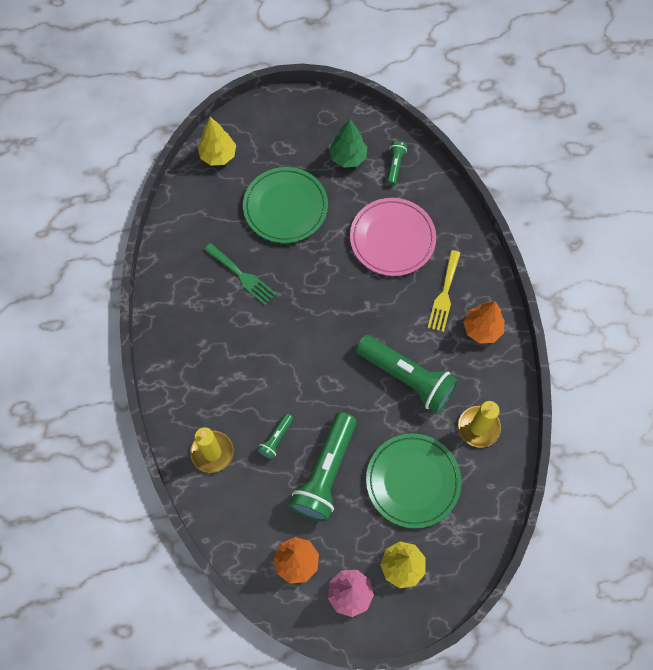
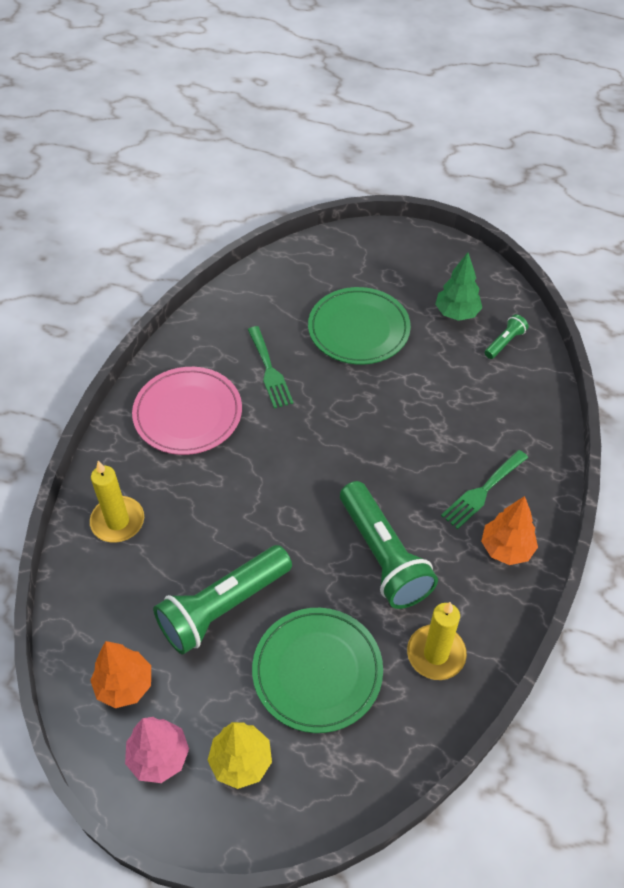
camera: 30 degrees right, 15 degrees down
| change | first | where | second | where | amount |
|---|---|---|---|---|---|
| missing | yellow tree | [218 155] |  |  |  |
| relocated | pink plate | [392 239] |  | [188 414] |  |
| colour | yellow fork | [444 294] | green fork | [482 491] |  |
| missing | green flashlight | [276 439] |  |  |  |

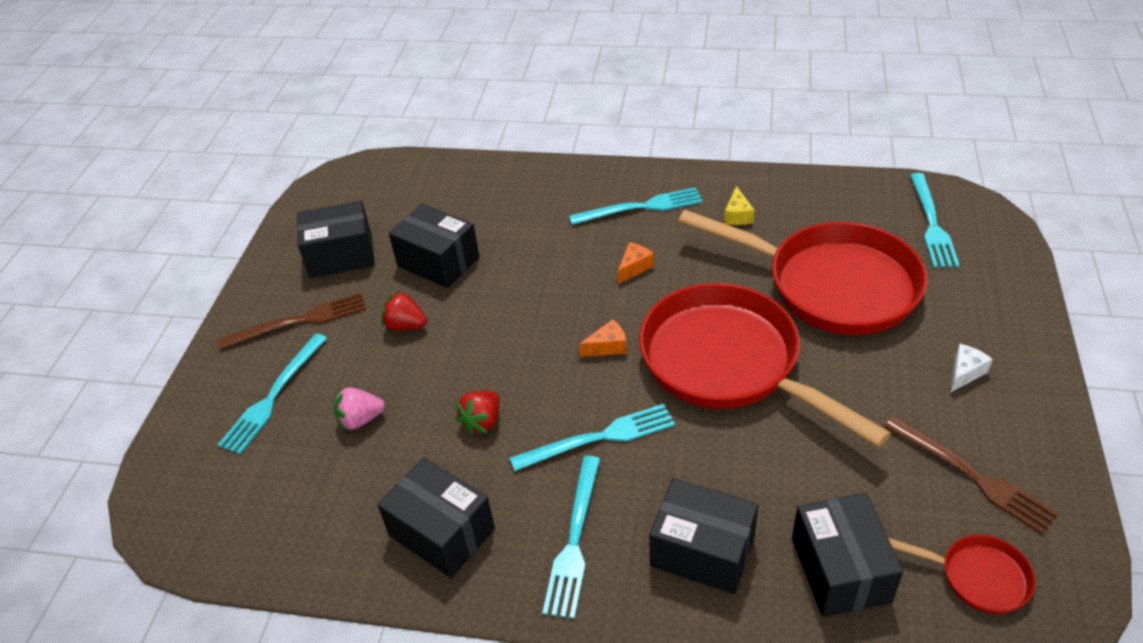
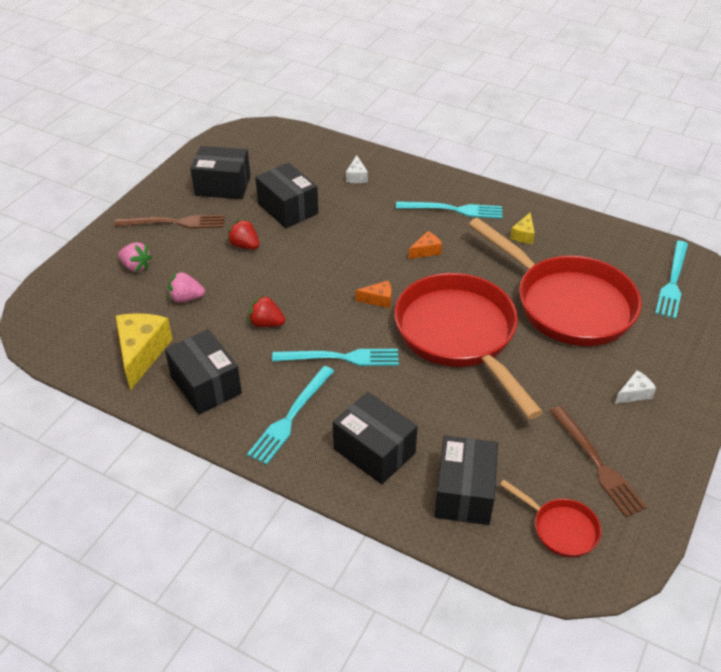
camera: 15 degrees right, 0 degrees up
| change | first | where | second | where | amount |
|---|---|---|---|---|---|
| exchanged | turquoise fork | [273 396] | pink strawberry | [136 266] |  |
| spun | red strawberry | [482 421] |  | [266 323] | 60 degrees clockwise |
| appeared |  |  | white cheese | [356 176] |  |
| appeared |  |  | yellow cheese | [142 353] |  |

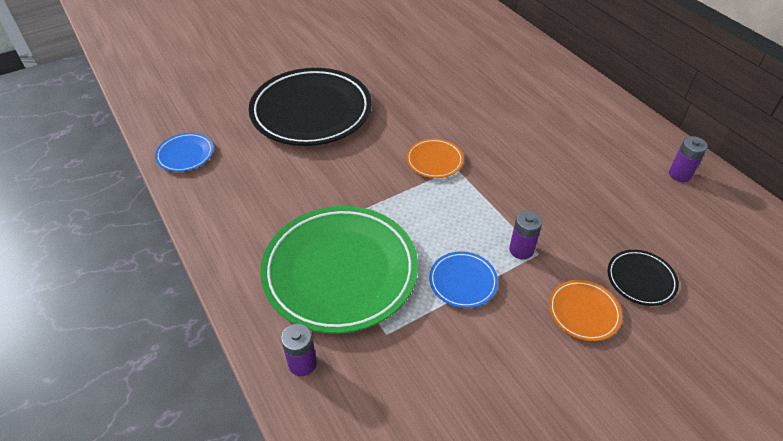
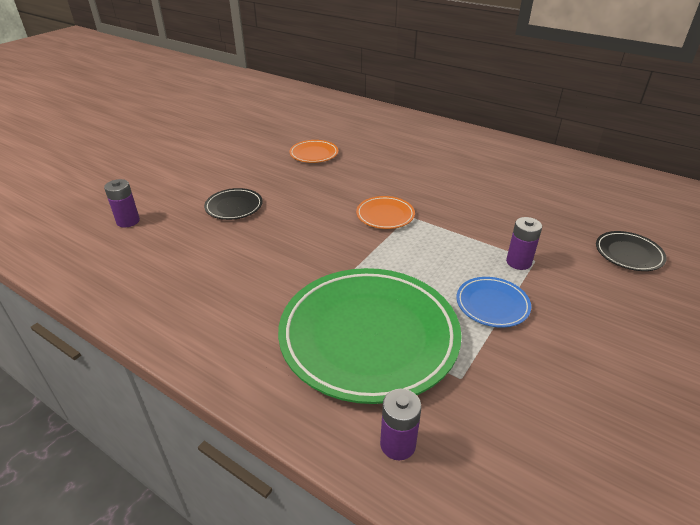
camera: 25 degrees left, 10 degrees down
| change | first | where | second | where | amount |
|---|---|---|---|---|---|
| size | black plate | [311 111] |  | [234 207] | x0.43 |
| missing | blue plate | [185 155] |  |  |  |
| relocated | purple battery | [679 174] |  | [128 221] |  |
| relocated | orange plate | [583 312] |  | [314 154] |  |

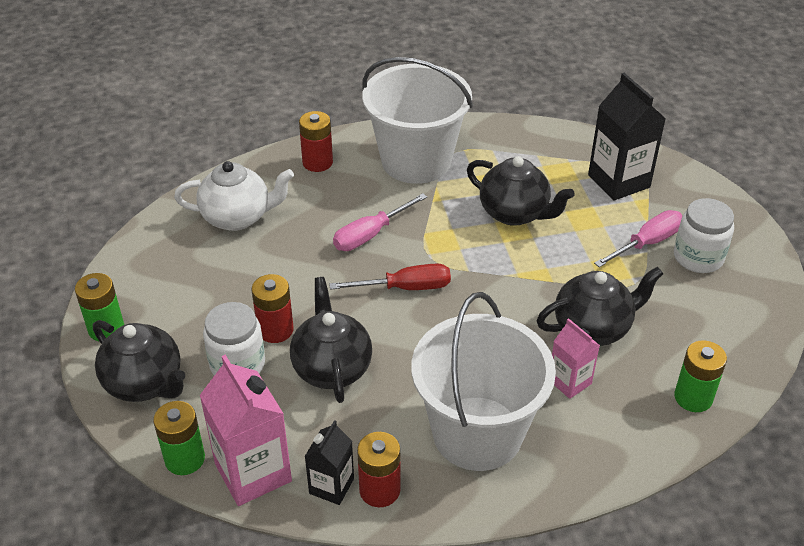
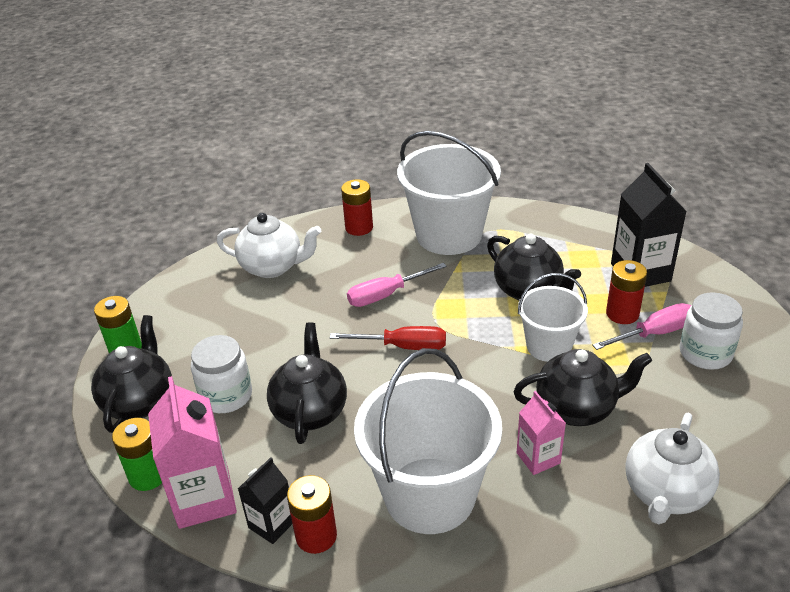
camera: 15 degrees right, 5 degrees down
| change | first | where | second | where | amount |
|---|---|---|---|---|---|
| relocated | red battery | [275 330] |  | [622 314] |  |
| spun | black teapot | [145 383] |  | [140 401] | 135 degrees counterclockwise |
| exchanged | green battery | [693 397] | white teapot | [665 493] |  |
| appeared |  |  | white bucket | [548 346] |  |

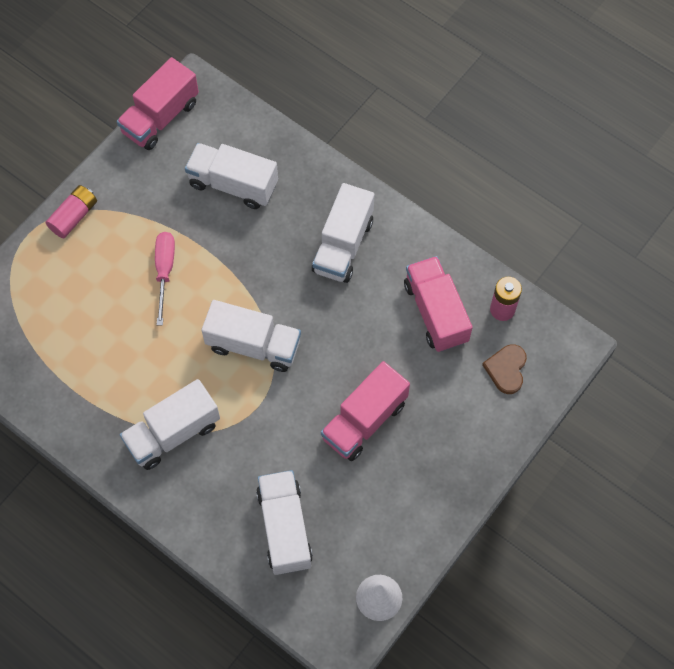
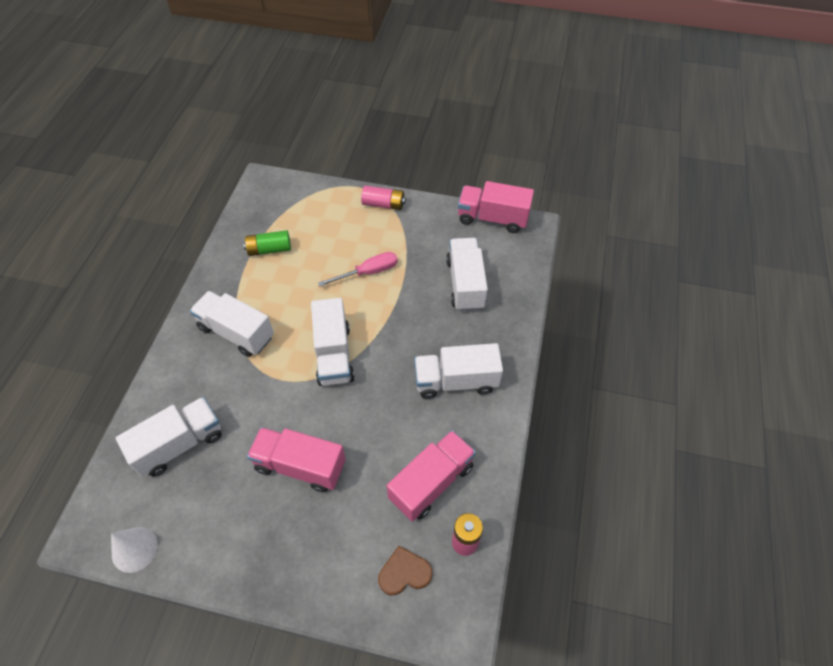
camera: 65 degrees right, 10 degrees down
| change | first | where | second | where | amount |
|---|---|---|---|---|---|
| appeared |  |  | green battery | [269 249] |  |

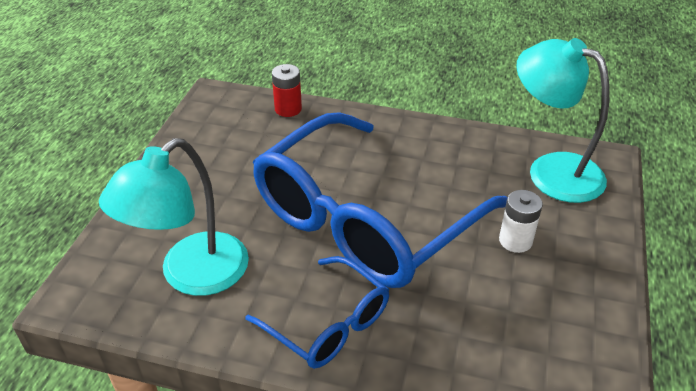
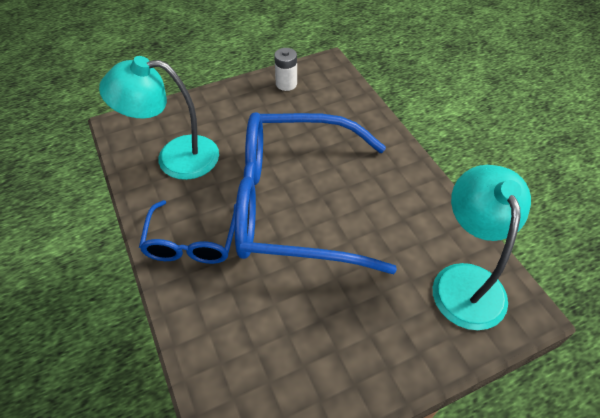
camera: 50 degrees right, 10 degrees up
| change | first | where | second | where | amount |
|---|---|---|---|---|---|
| missing | red battery | [288 109] |  |  |  |
| relocated | white battery | [515 240] |  | [286 84] |  |

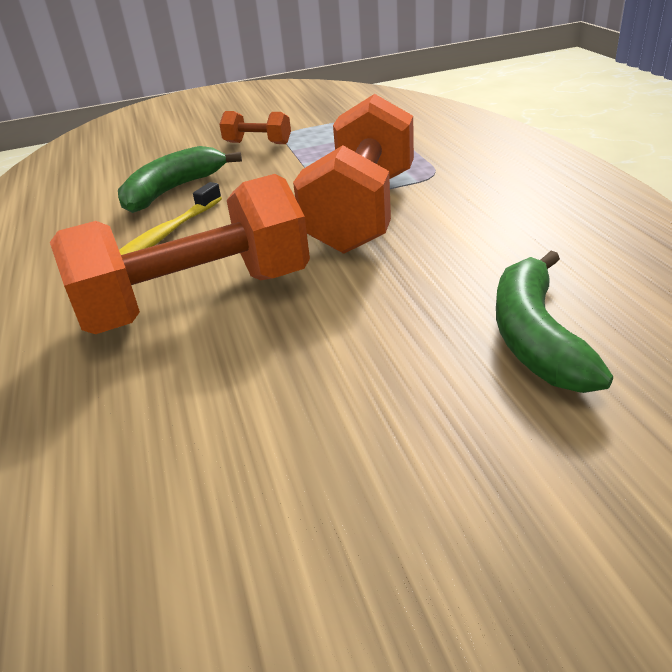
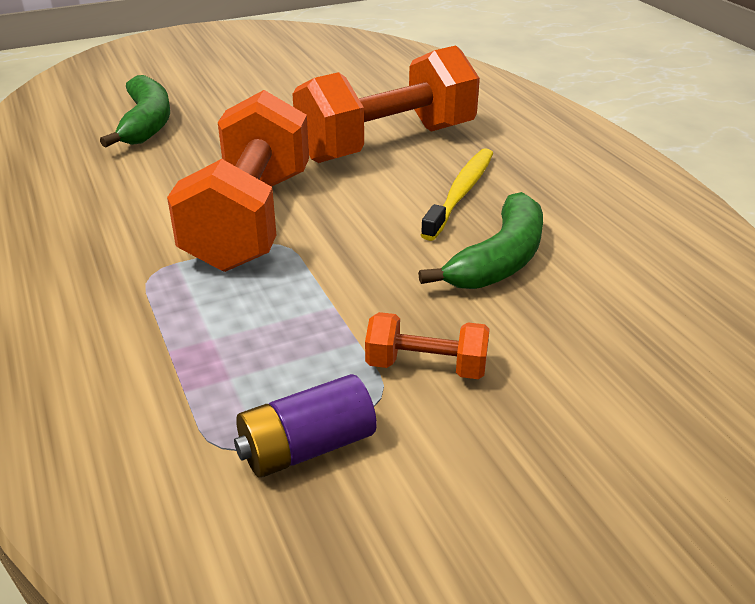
camera: 170 degrees right, 0 degrees up
| change | first | where | second | where | amount |
|---|---|---|---|---|---|
| appeared |  |  | purple battery | [306 447] |  |

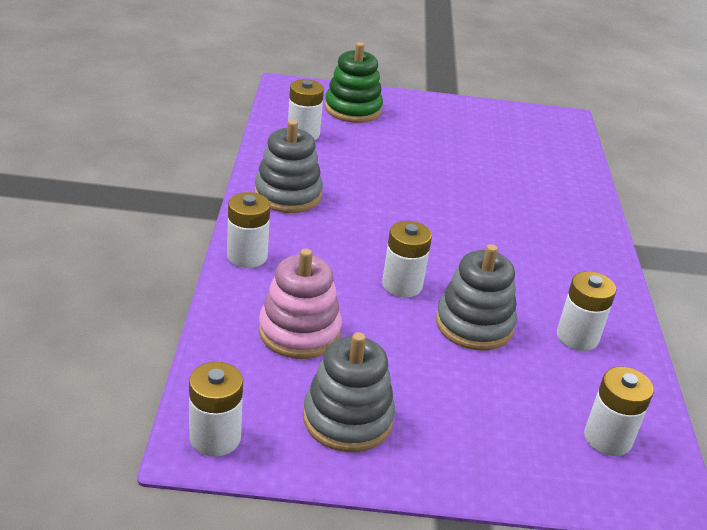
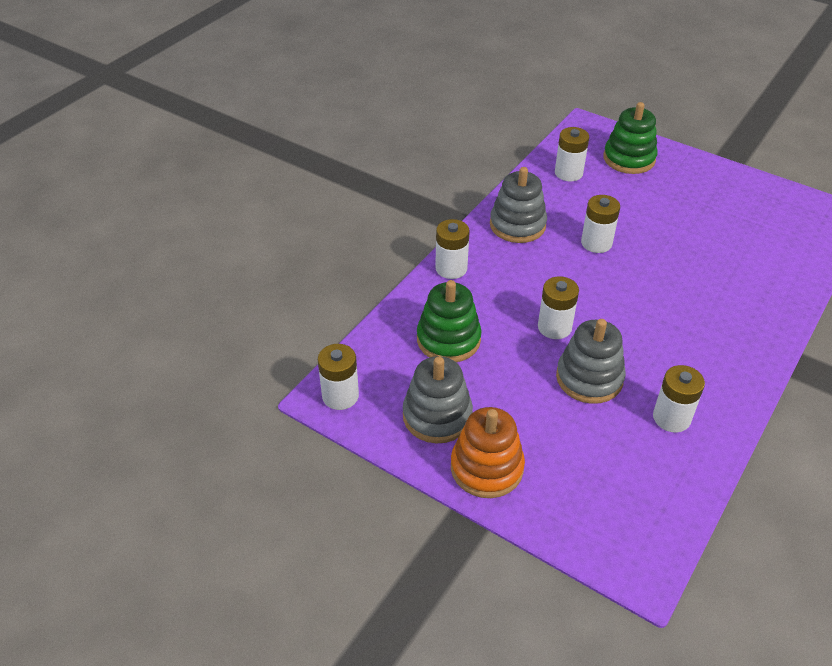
camera: 35 degrees right, 10 degrees up
| change | first | where | second | where | amount |
|---|---|---|---|---|---|
| colour | pink stacking toy | [299 332] | green stacking toy | [448 339] |  |
| relocated | white battery | [607 438] |  | [596 243] |  |
| appeared |  |  | orange stacking toy | [486 468] |  |

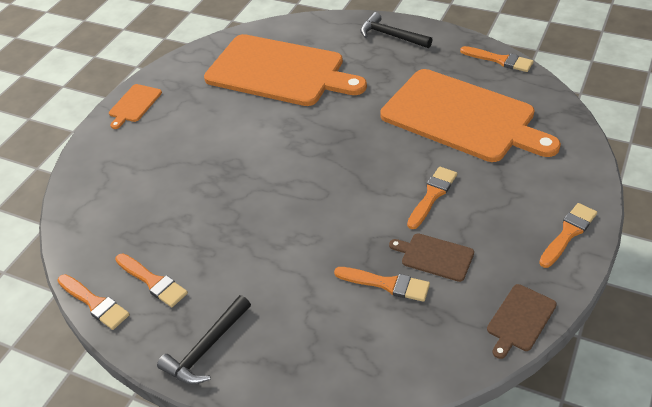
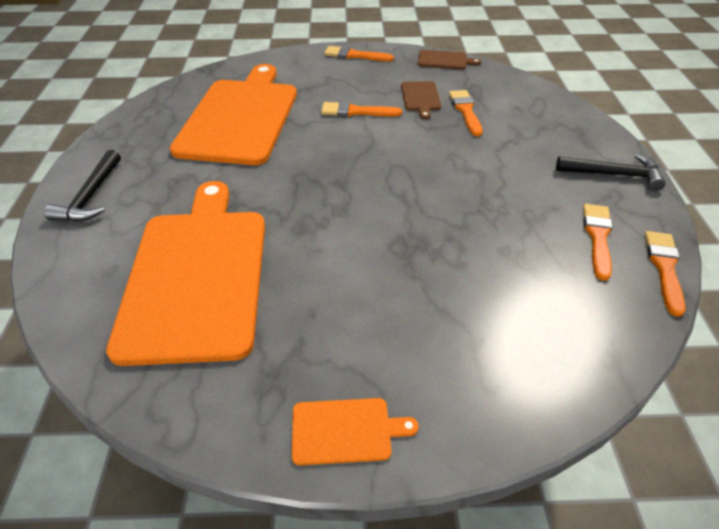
camera: 120 degrees left, 0 degrees up
| change | first | where | second | where | amount |
|---|---|---|---|---|---|
| missing | orange brush | [499 60] |  |  |  |

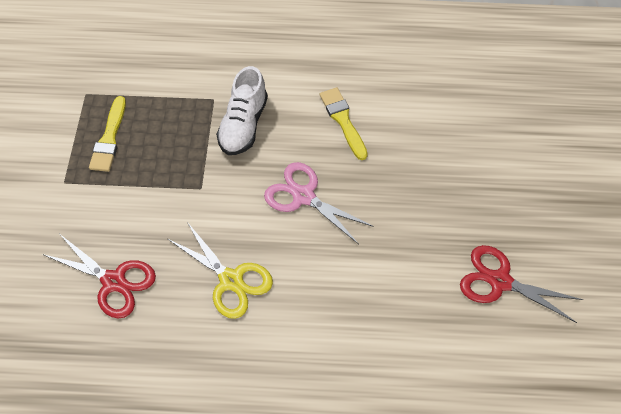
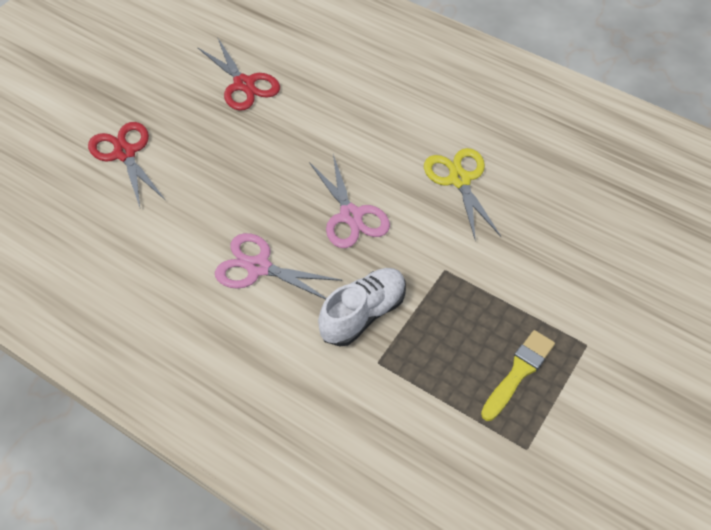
camera: 150 degrees left, 5 degrees down
| change | first | where | second | where | amount |
|---|---|---|---|---|---|
| exchanged | yellow brush | [343 121] | pink scissors | [258 267] |  |
| relocated | red scissors | [113 281] |  | [125 153] |  |

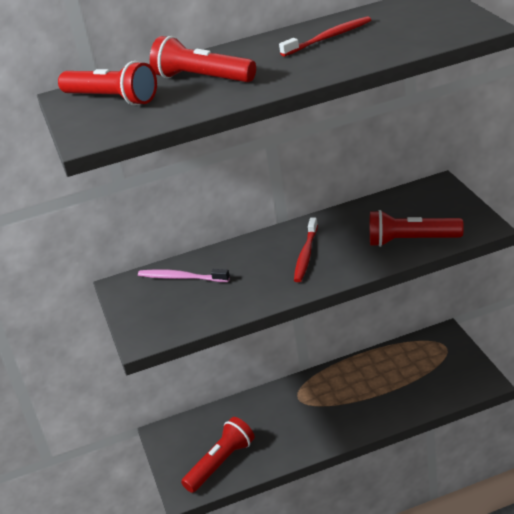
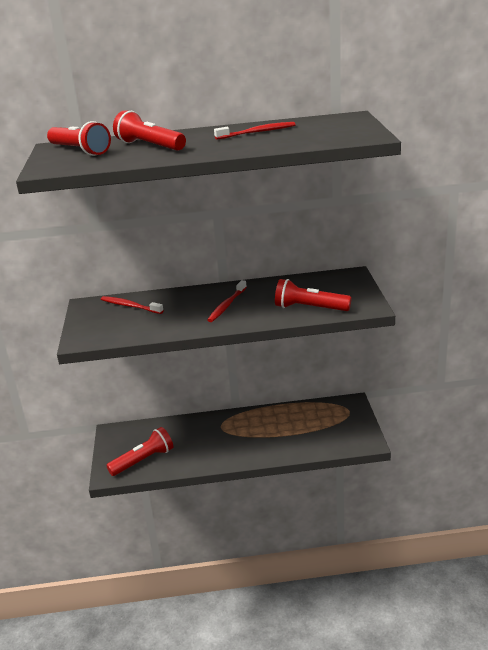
camera: 10 degrees right, 5 degrees down
| change | first | where | second | where | amount |
|---|---|---|---|---|---|
| colour | pink toothbrush | [182 278] | red toothbrush | [130 306] |  |

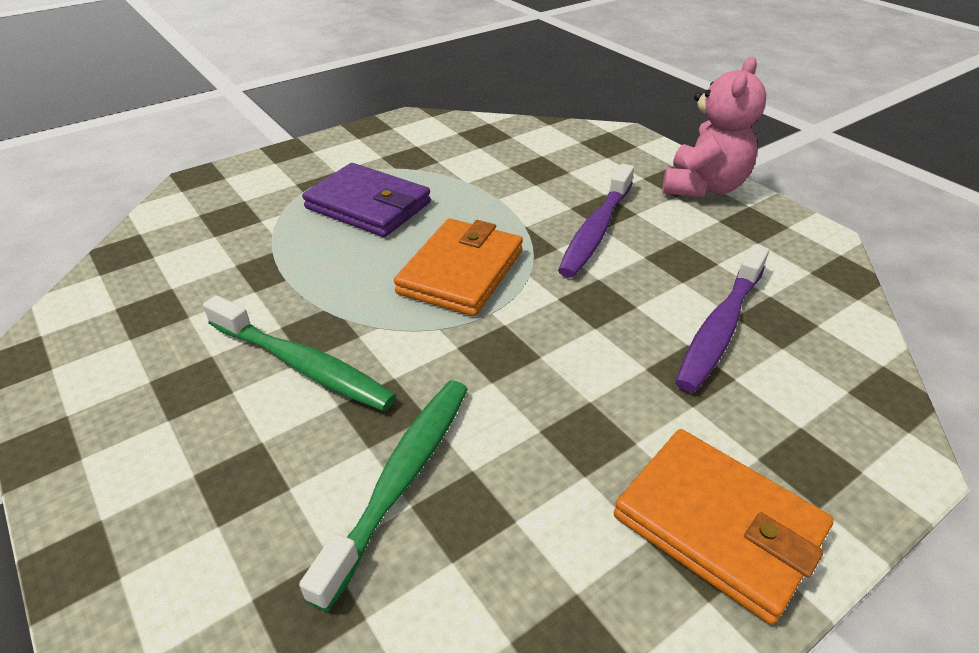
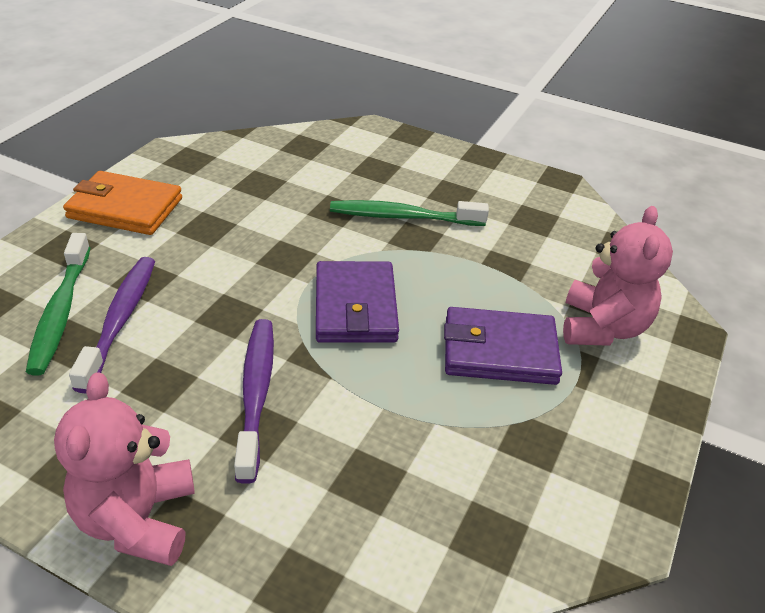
camera: 150 degrees right, 0 degrees up
| change | first | where | second | where | amount |
|---|---|---|---|---|---|
| colour | orange wallet | [461 272] | purple wallet | [355 307] |  |
| relocated | green toothbrush | [401 479] |  | [60 312] |  |
| appeared |  |  | pink teddy bear | [602 328] |  |

